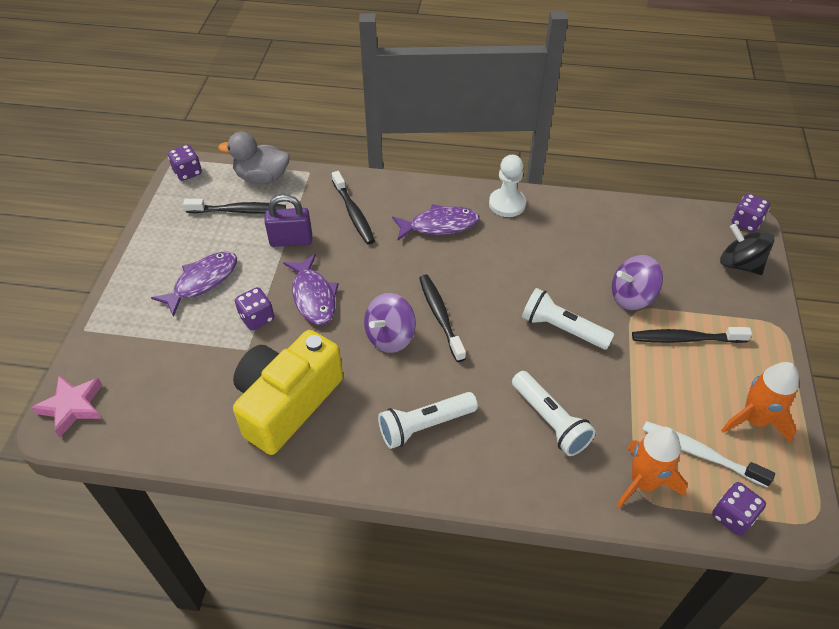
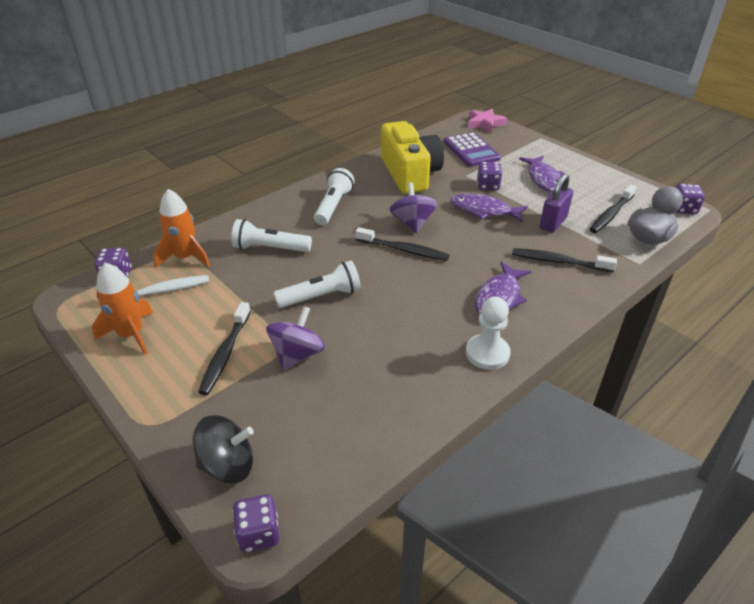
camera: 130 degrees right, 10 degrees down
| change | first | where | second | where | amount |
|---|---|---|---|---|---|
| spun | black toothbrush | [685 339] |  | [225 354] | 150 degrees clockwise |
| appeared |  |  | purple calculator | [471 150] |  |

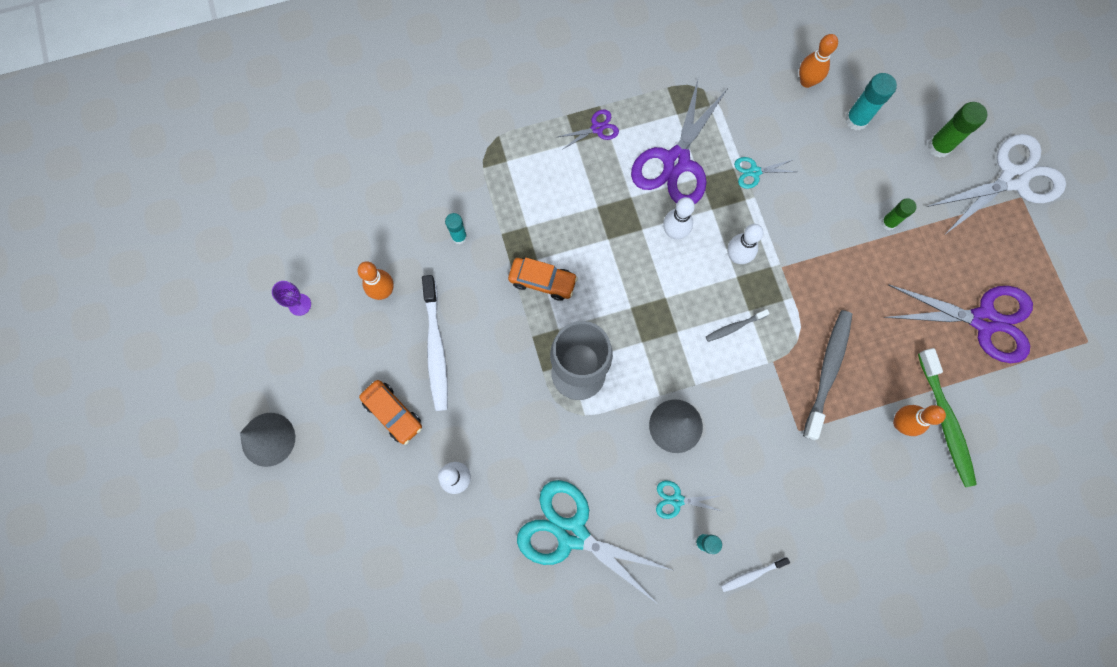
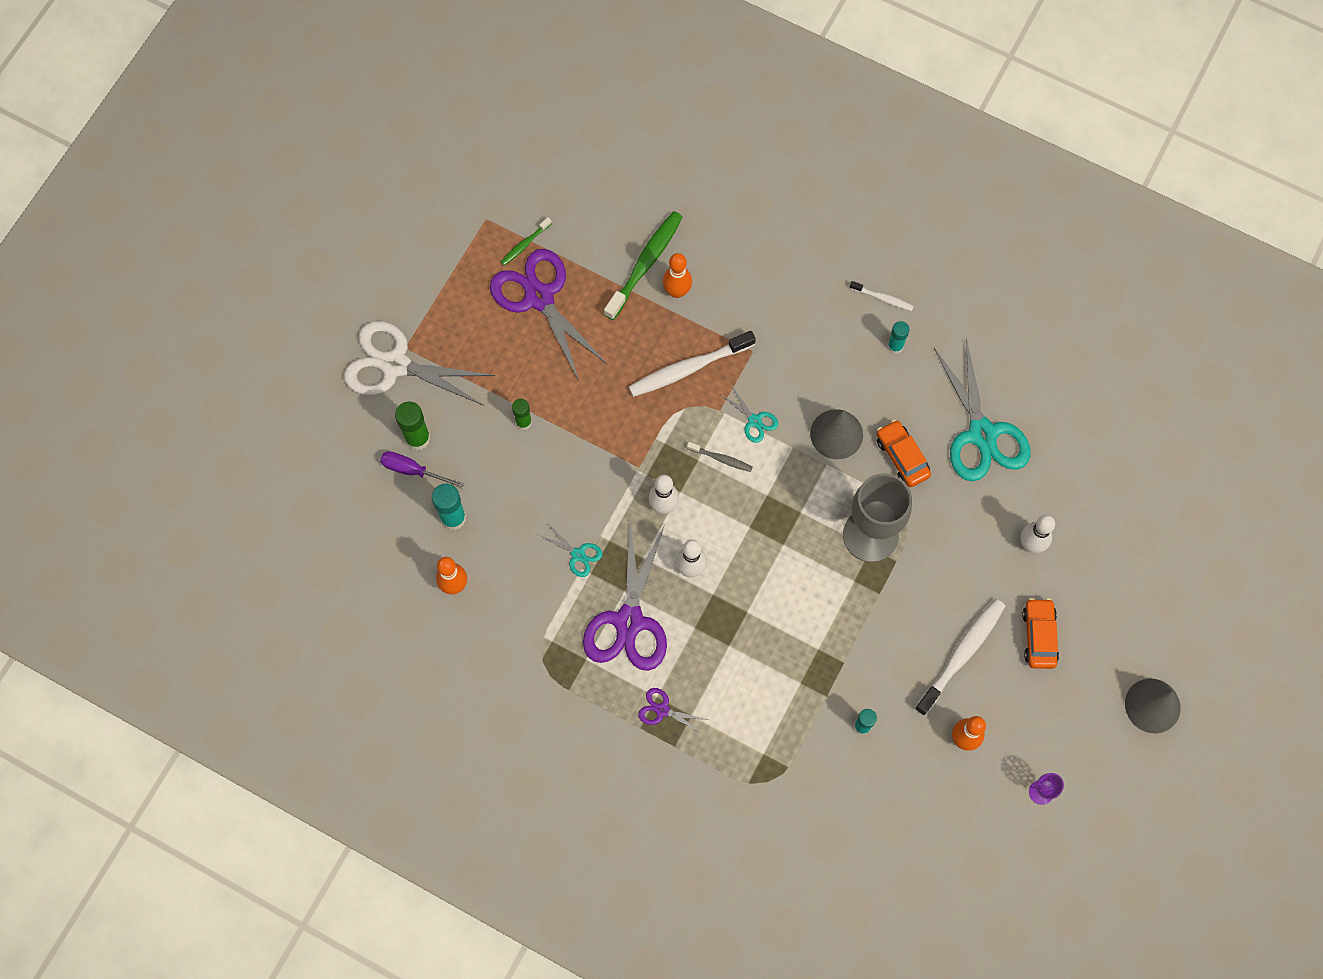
camera: 135 degrees left, 5 degrees down
| change | first | where | second | where | amount |
|---|---|---|---|---|---|
| spun | purple scissors | [676 161] |  | [629 621] | 120 degrees clockwise |
| relocated | orange car | [542 281] |  | [902 457] |  |
| colour | grey toothbrush | [827 371] | white toothbrush | [688 368] |  |
| relocated | turquoise scissors | [677 500] |  | [754 421] |  |
| appeared |  |  | green toothbrush | [525 244] |  |
| appeared |  |  | purple screwdriver | [413 470] |  |

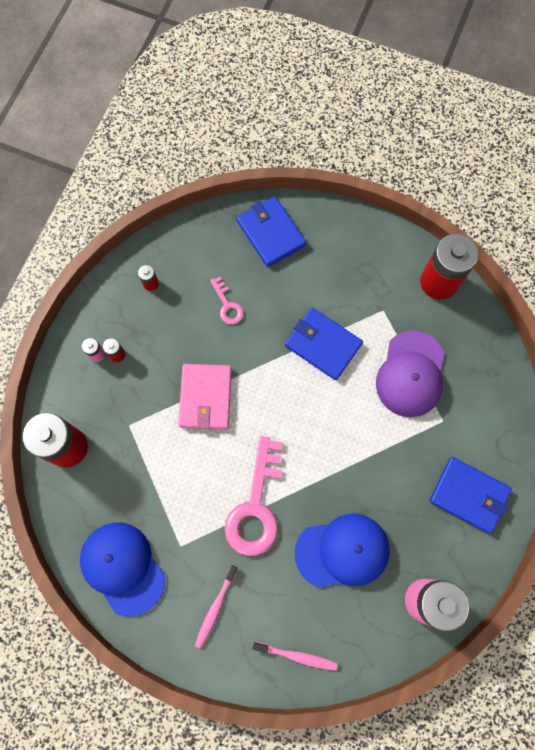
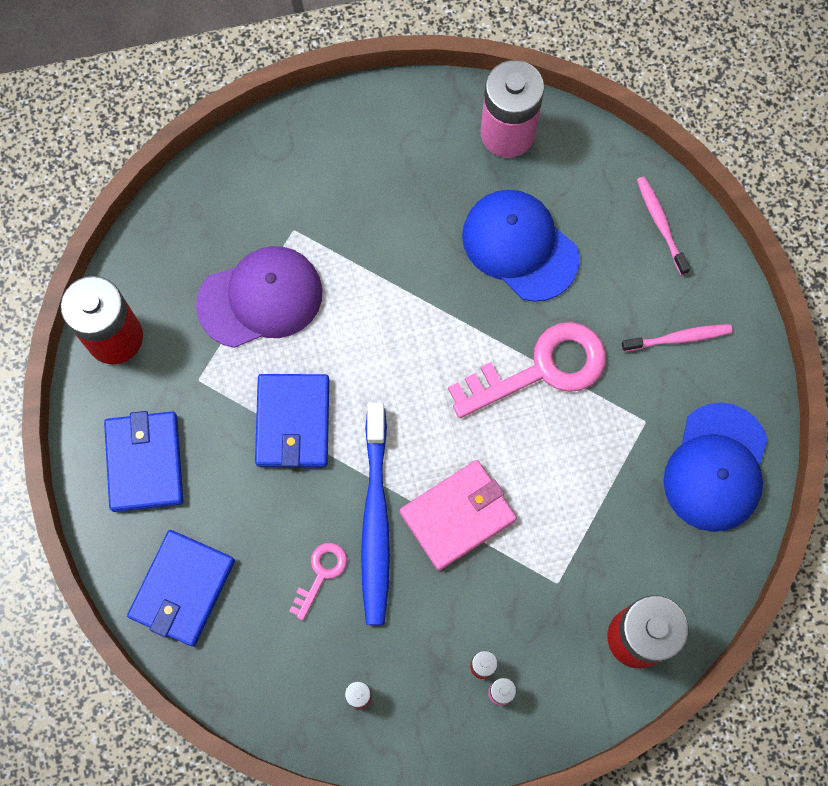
camera: 125 degrees left, 0 degrees up
| change | first | where | second | where | amount |
|---|---|---|---|---|---|
| relocated | blue wallet | [469 495] |  | [145 462] |  |
| appeared |  |  | blue toothbrush | [375 520] |  |

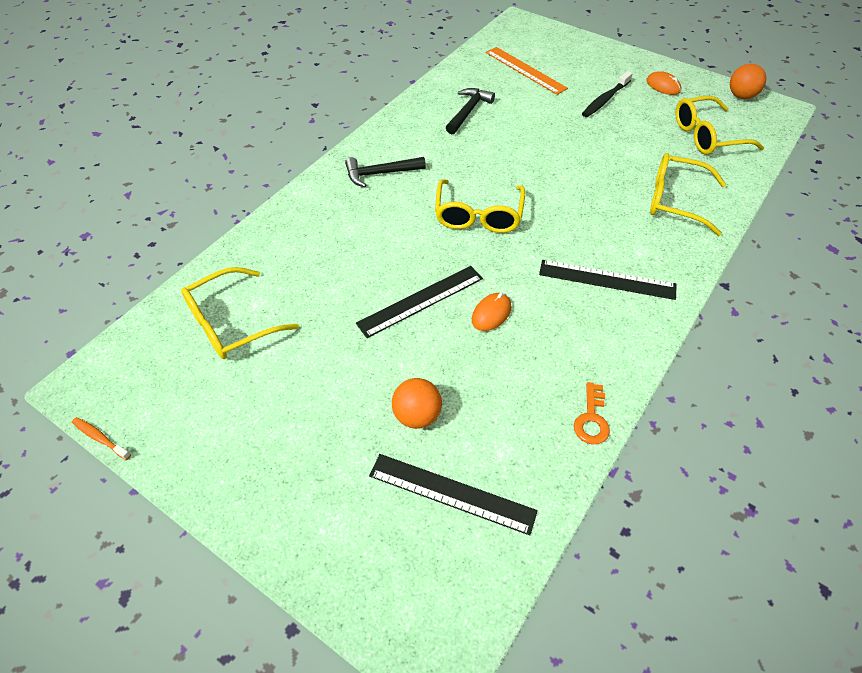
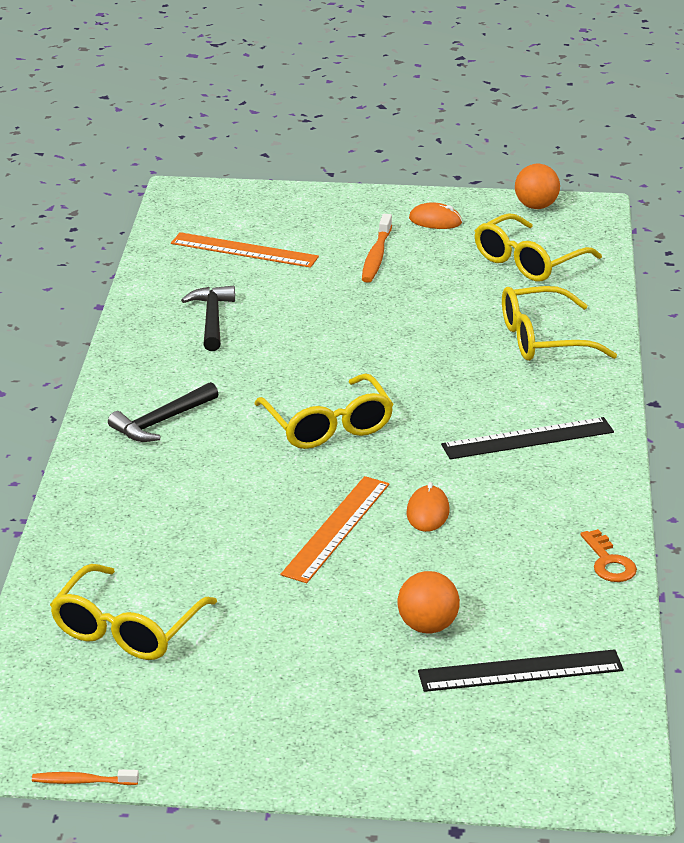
camera: 30 degrees left, 20 degrees down
| change | first | where | second | where | amount |
|---|---|---|---|---|---|
| colour | black toothbrush | [605 100] | orange toothbrush | [376 256] |  |
| colour | black ruler | [421 300] | orange ruler | [336 528] |  |

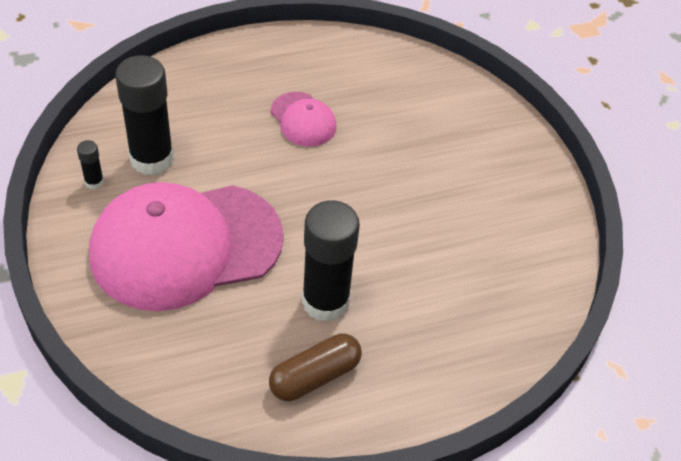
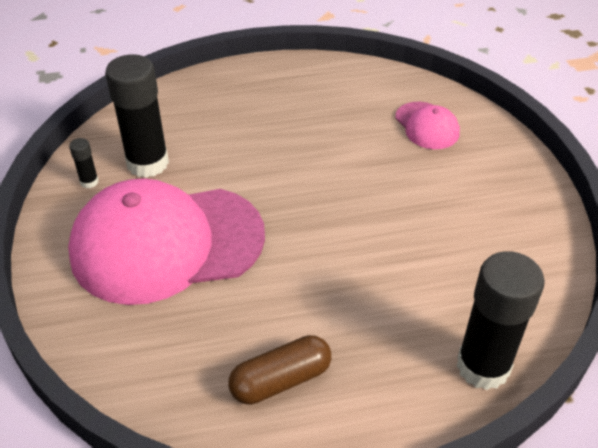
camera: 10 degrees right, 5 degrees down
| change | first | where | second | where | amount |
|---|---|---|---|---|---|
| relocated | pink cap | [303 119] |  | [427 126] |  |
| relocated | black glue stick | [325 301] |  | [483 366] |  |

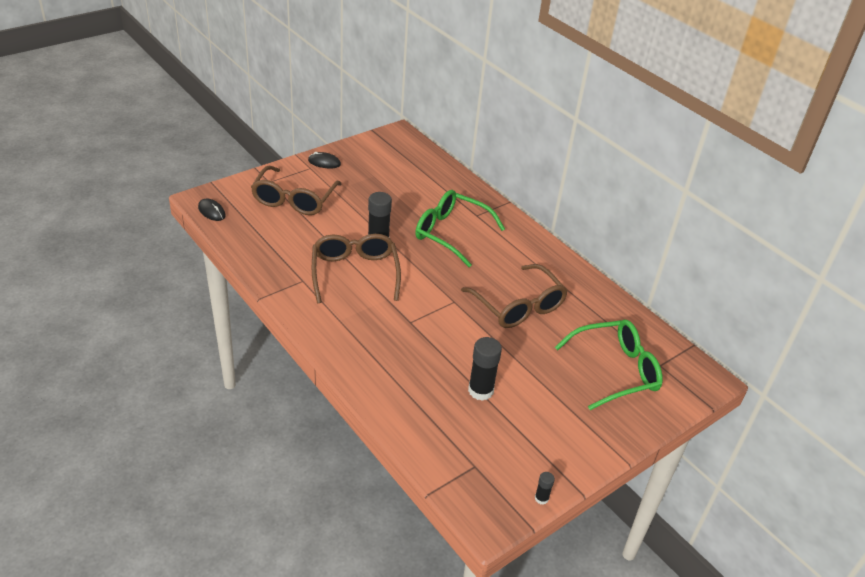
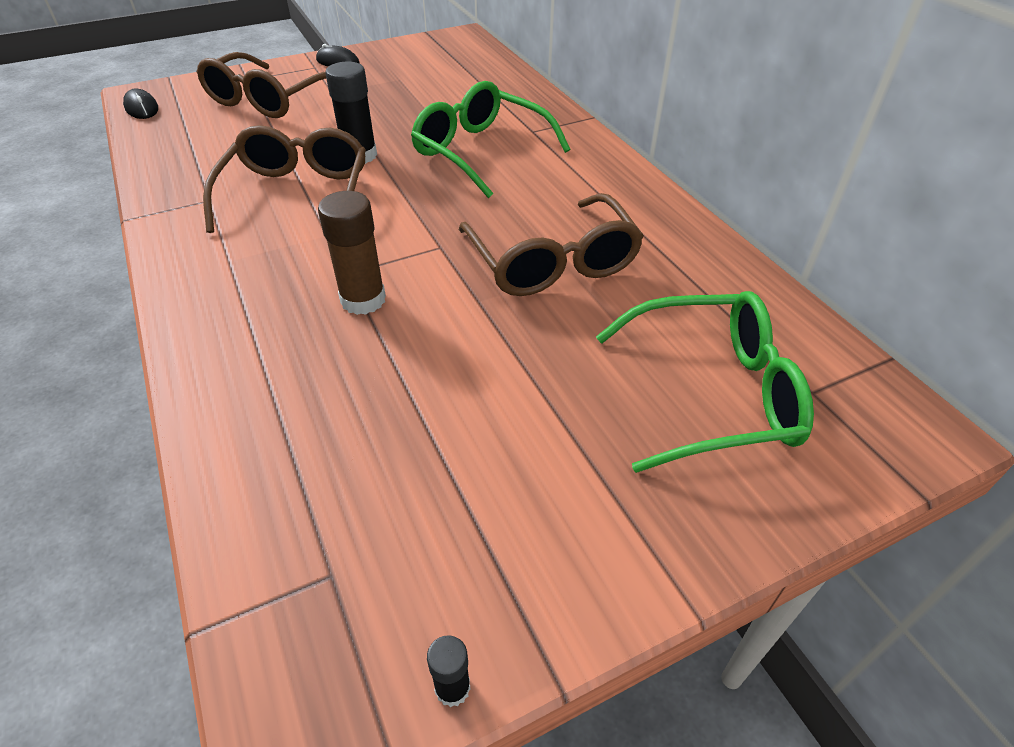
camera: 15 degrees right, 5 degrees up
| change | first | where | second | where | amount |
|---|---|---|---|---|---|
| missing | black glue stick | [480 390] |  |  |  |
| appeared |  |  | brown glue stick | [363 300] |  |

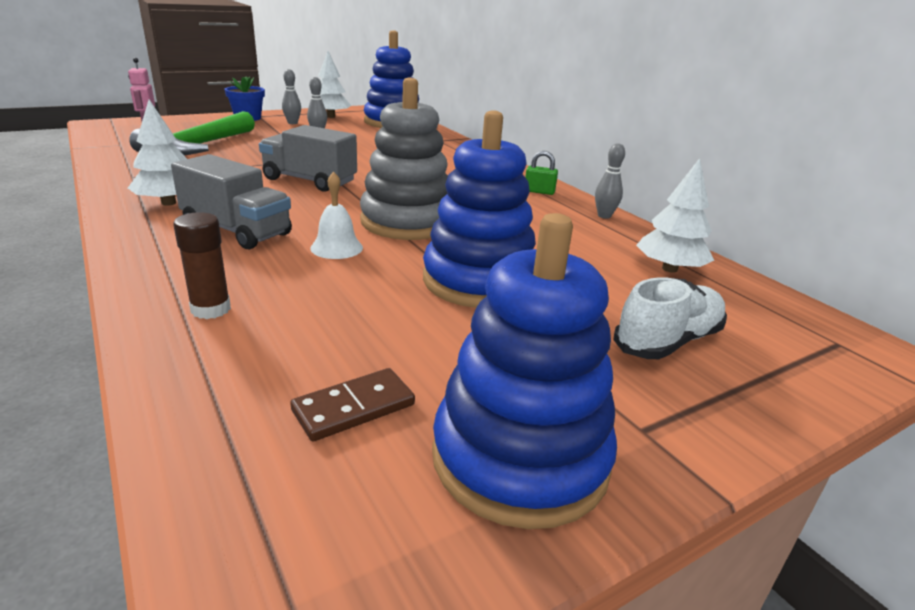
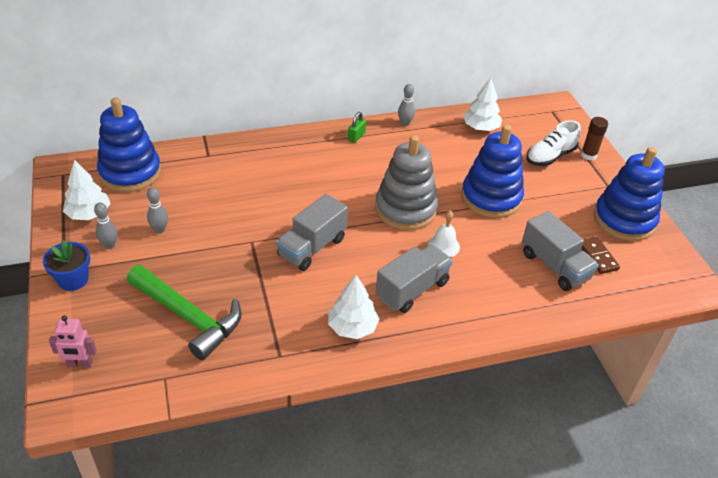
camera: 75 degrees left, 15 degrees up
| change | first | where | second | where | amount |
|---|---|---|---|---|---|
| relocated | brown glue stick | [211 309] |  | [588 155] |  |
| spun | white shoe | [667 341] |  | [550 156] | 105 degrees counterclockwise |
| appeared |  |  | grey truck | [554 266] |  |

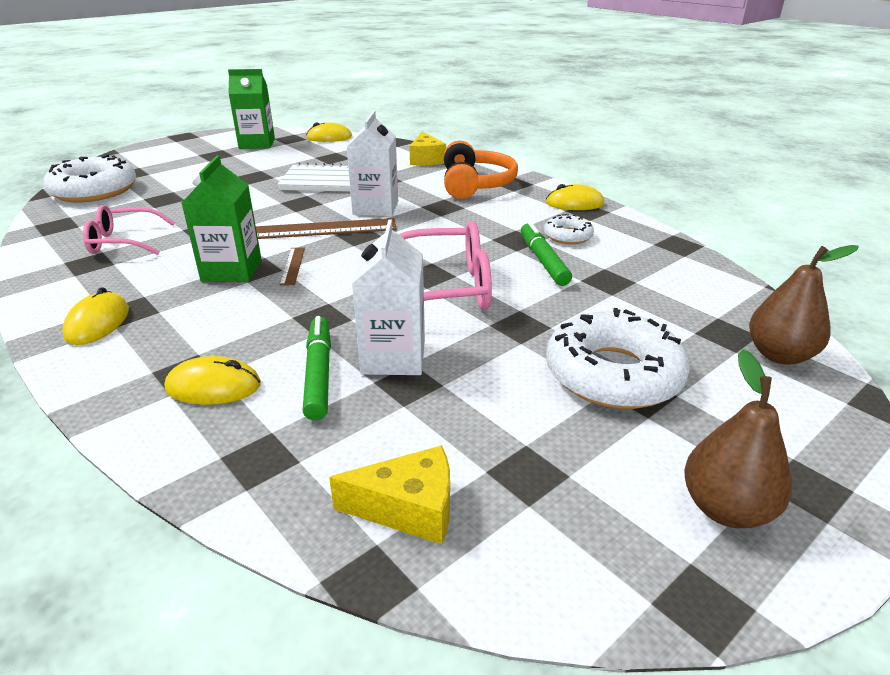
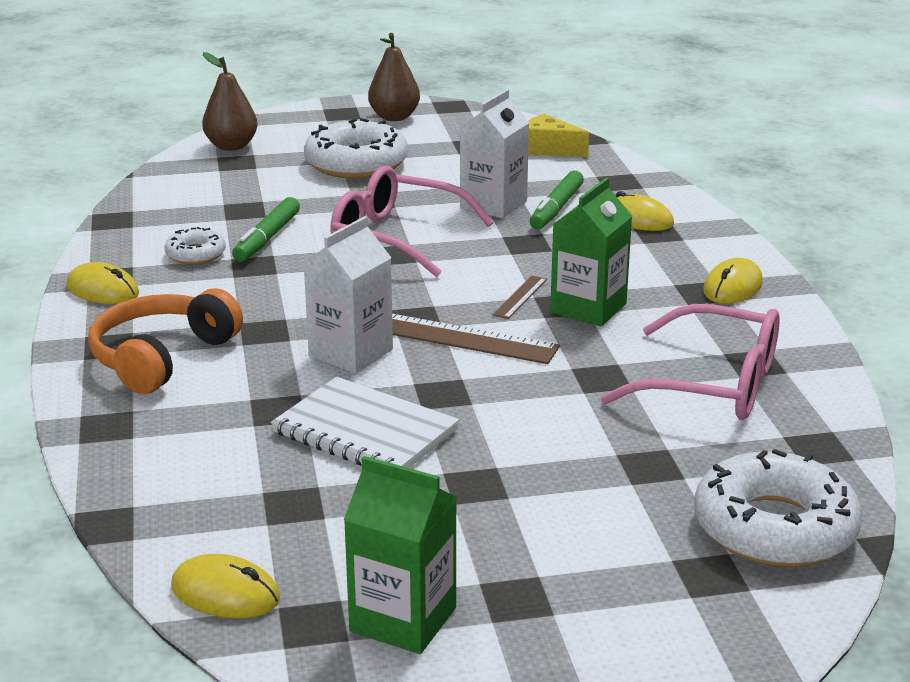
camera: 150 degrees left, 5 degrees down
| change | first | where | second | where | amount |
|---|---|---|---|---|---|
| missing | yellow cheese | [426 159] |  |  |  |
| size | pink glasses | [123 242] |  | [713 385] | x1.52 |

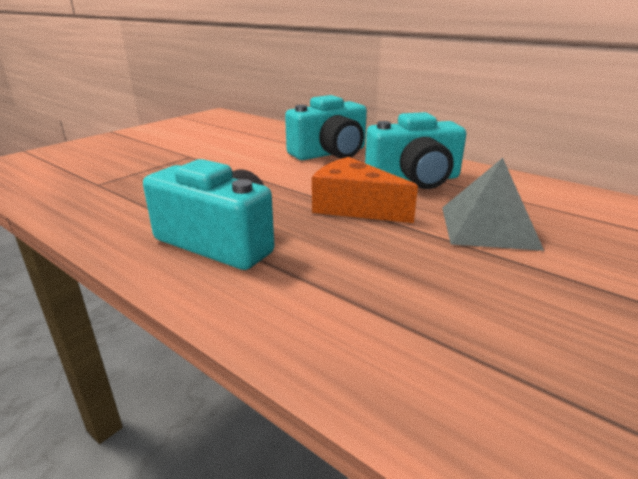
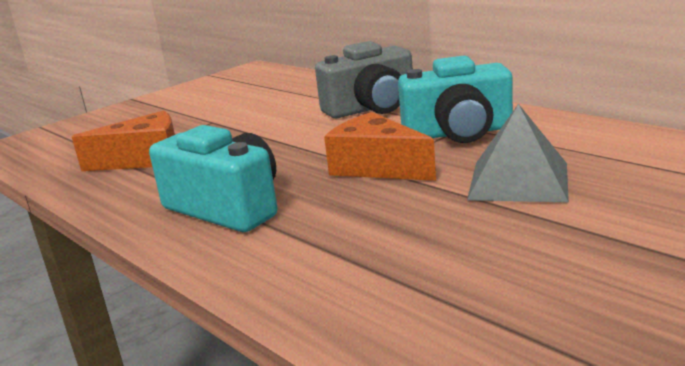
camera: 10 degrees right, 5 degrees down
| change | first | where | second | where | amount |
|---|---|---|---|---|---|
| colour | turquoise camera | [330 153] | grey camera | [371 108] |  |
| appeared |  |  | orange cheese | [145 159] |  |

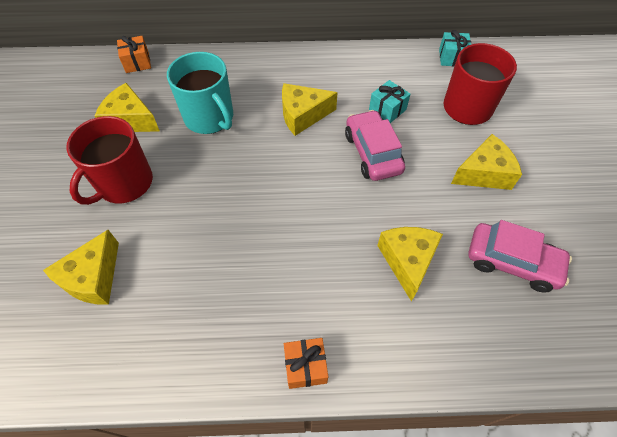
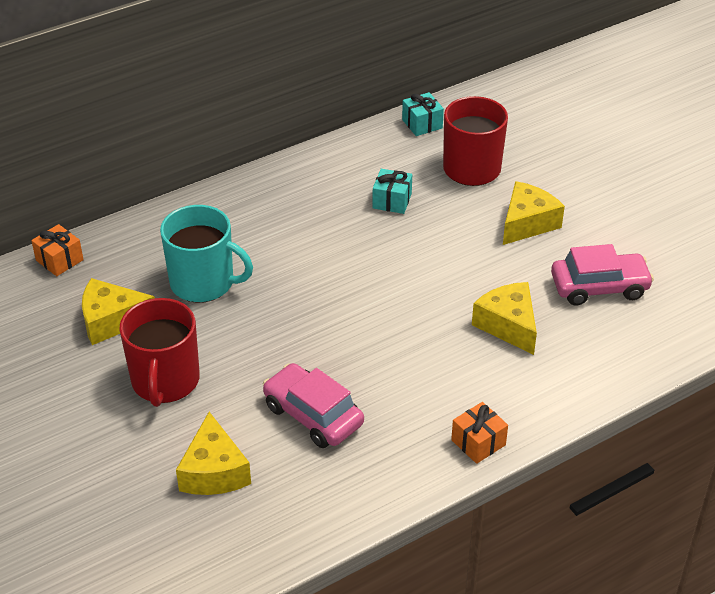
camera: 30 degrees left, 15 degrees down
| change | first | where | second | where | amount |
|---|---|---|---|---|---|
| missing | yellow cheese | [303 115] |  |  |  |
| relocated | pink car | [372 153] |  | [313 415] |  |

